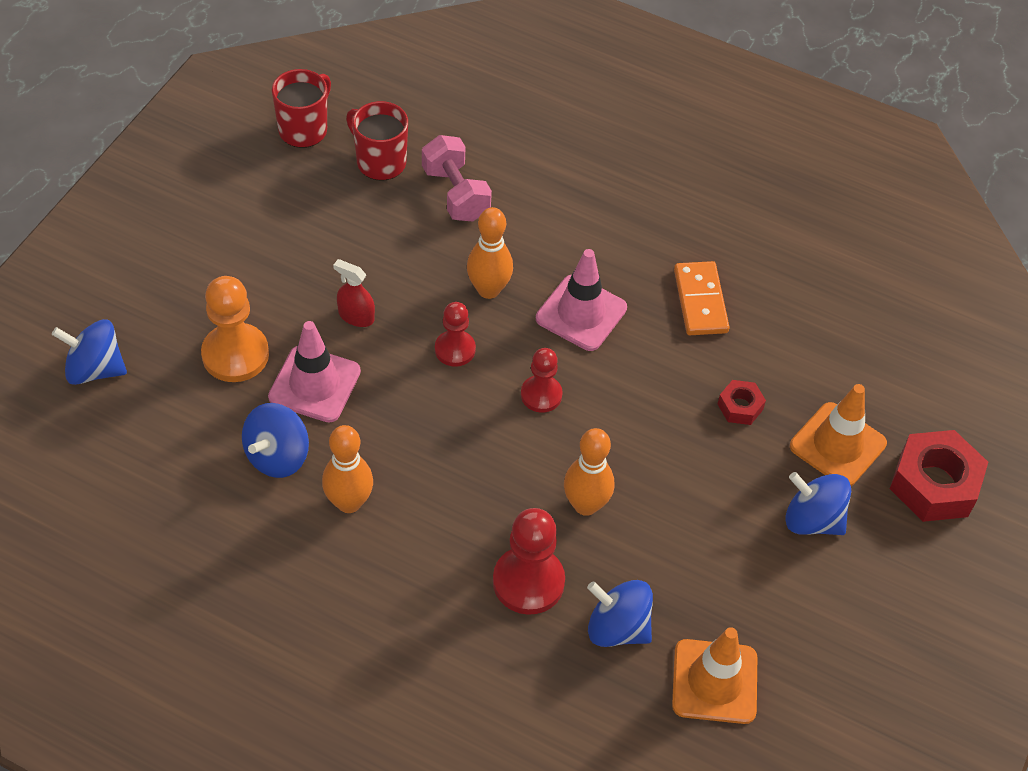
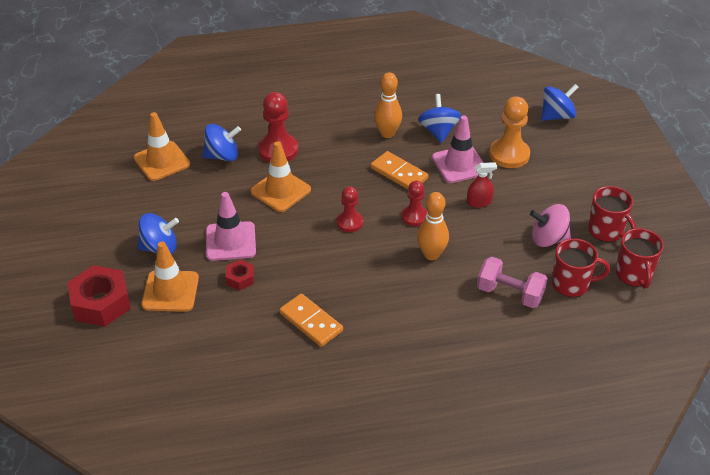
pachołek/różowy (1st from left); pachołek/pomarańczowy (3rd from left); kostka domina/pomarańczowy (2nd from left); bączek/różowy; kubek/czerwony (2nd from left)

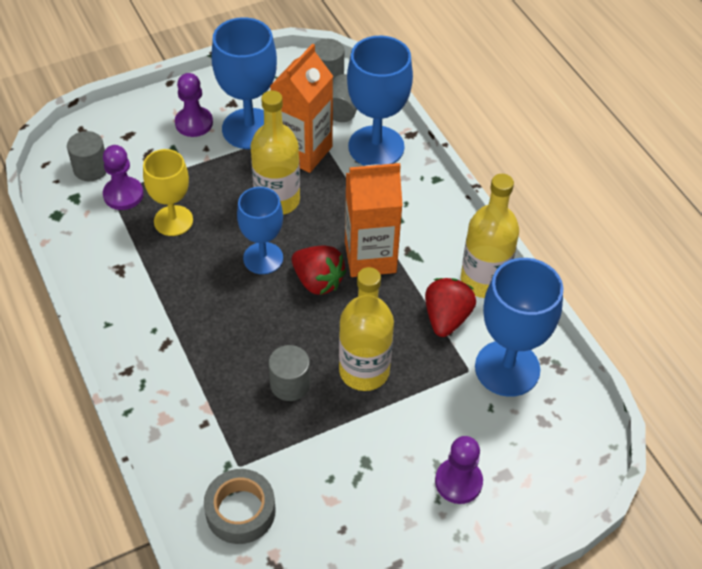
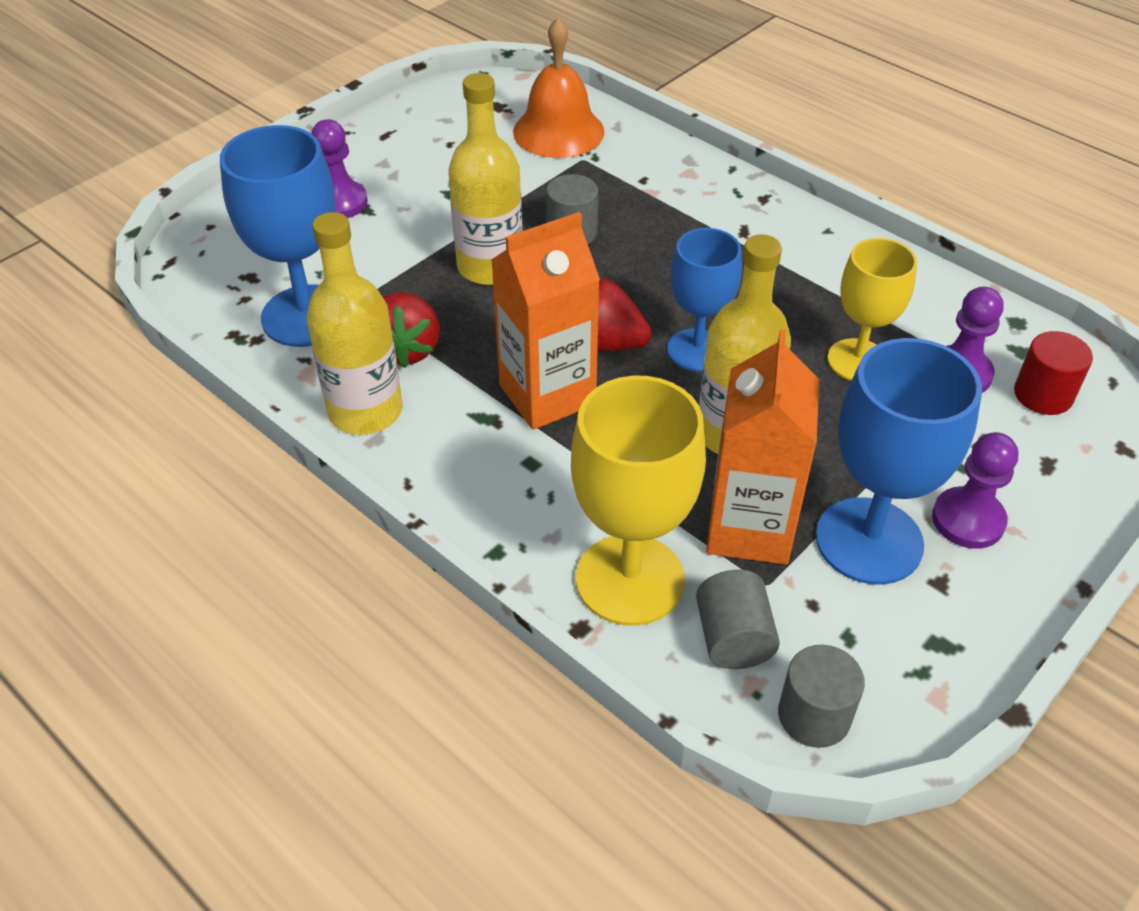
dzwonek/pomarańczowy; kielich/żółty (1st from left); walec/czerwony

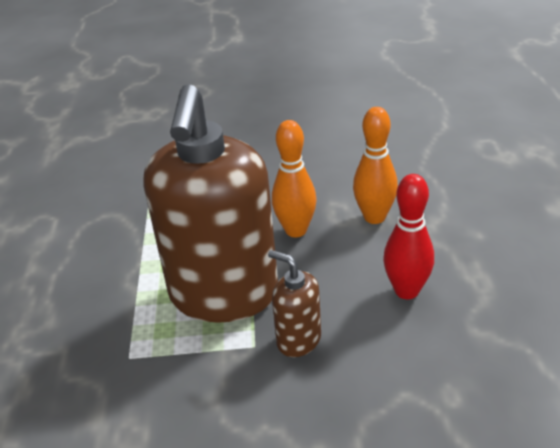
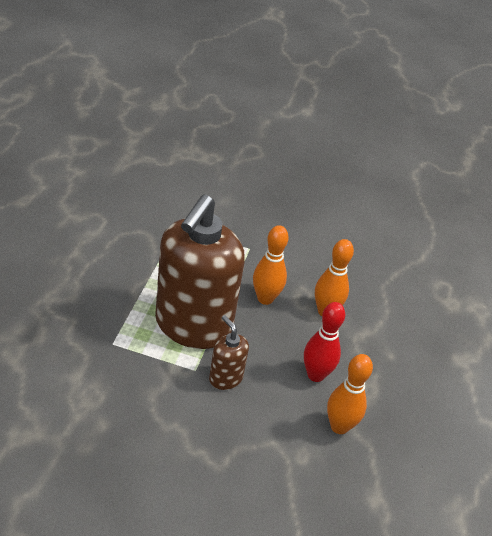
kręgiel/pomarańczowy (3rd from left)

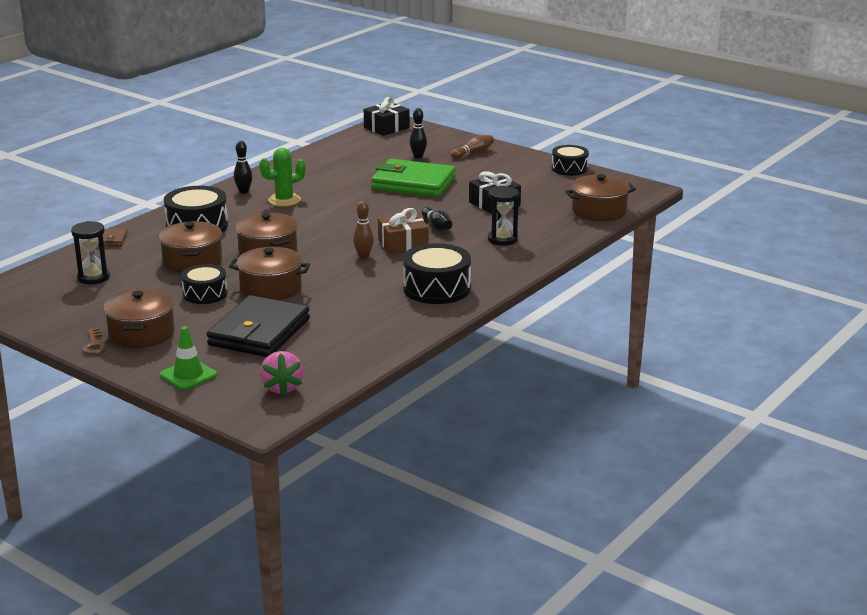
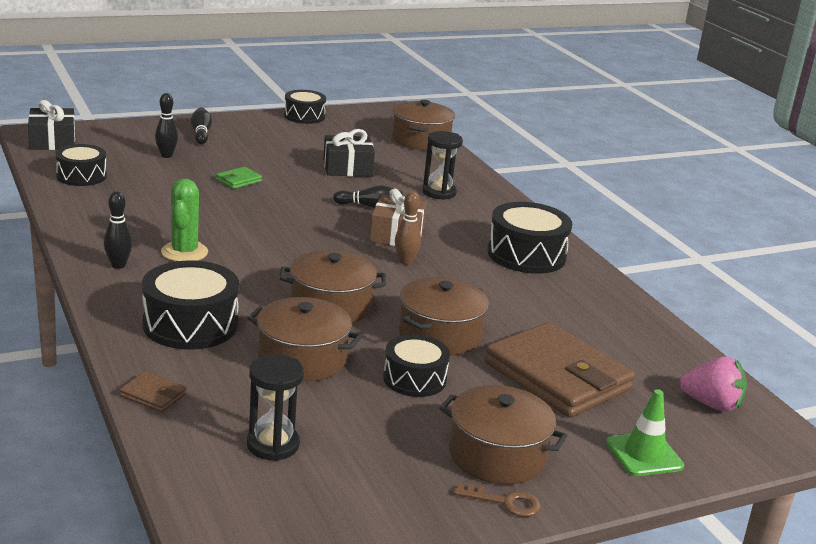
bęben/czarny (1st from left); kręgiel/czarny (3rd from left); portfel/zielony; portfel/brązowy (2nd from left)

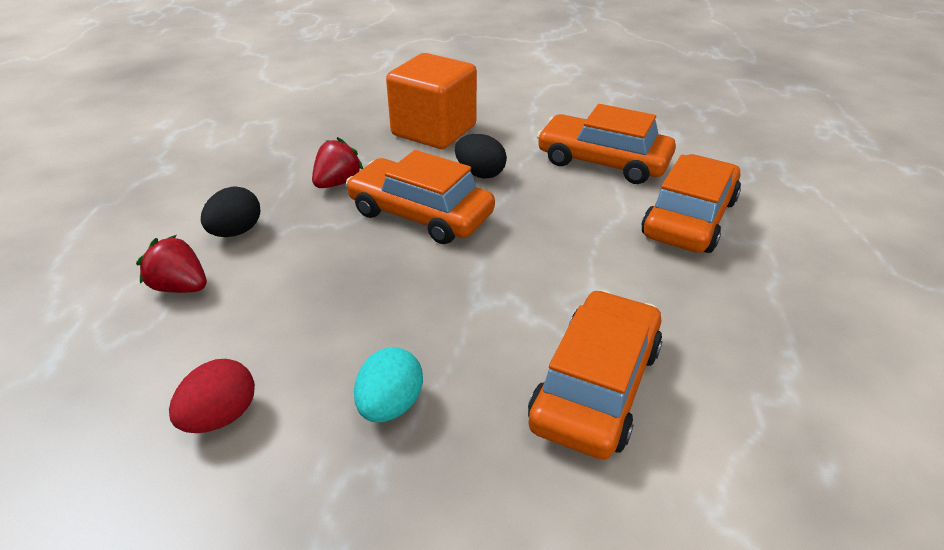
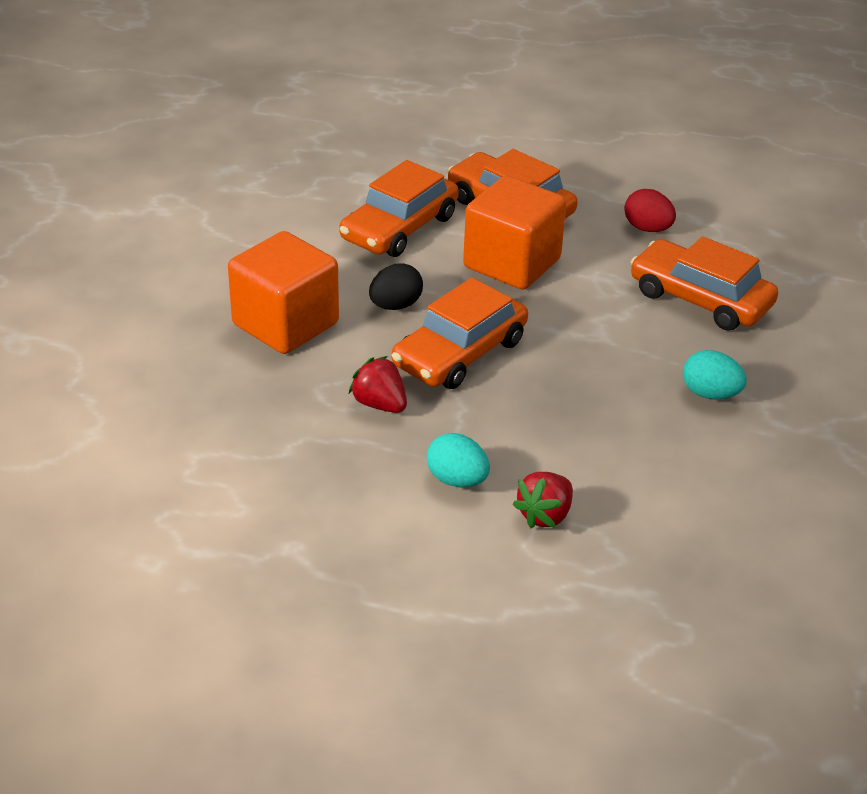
jajko/turkusowy (1st from left); sześcian/pomarańczowy (2nd from left); jajko/czerwony

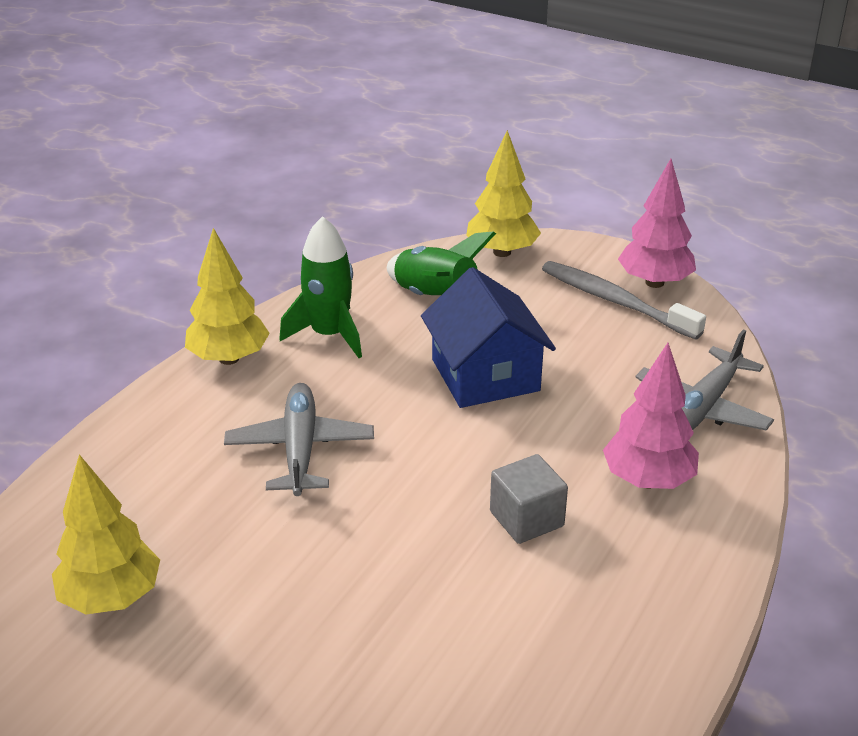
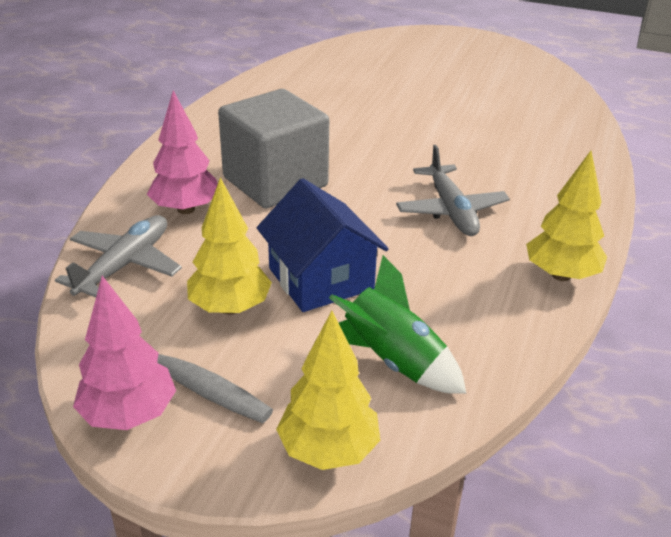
drzewko/żółty (1st from left); sześcian/szary; rakieta/zielony (1st from left in the first image)

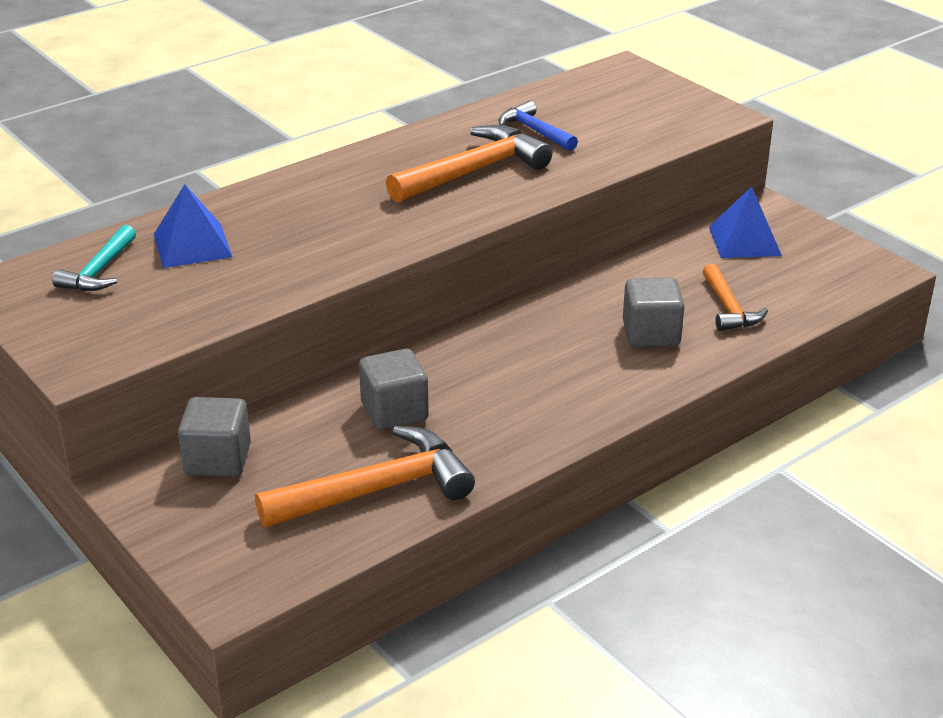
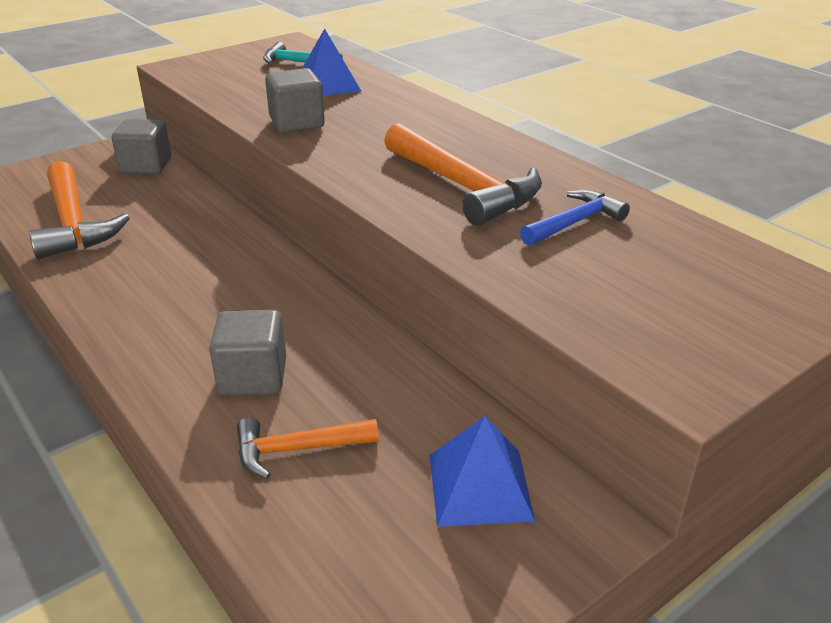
sześcian/szary (3rd from left)

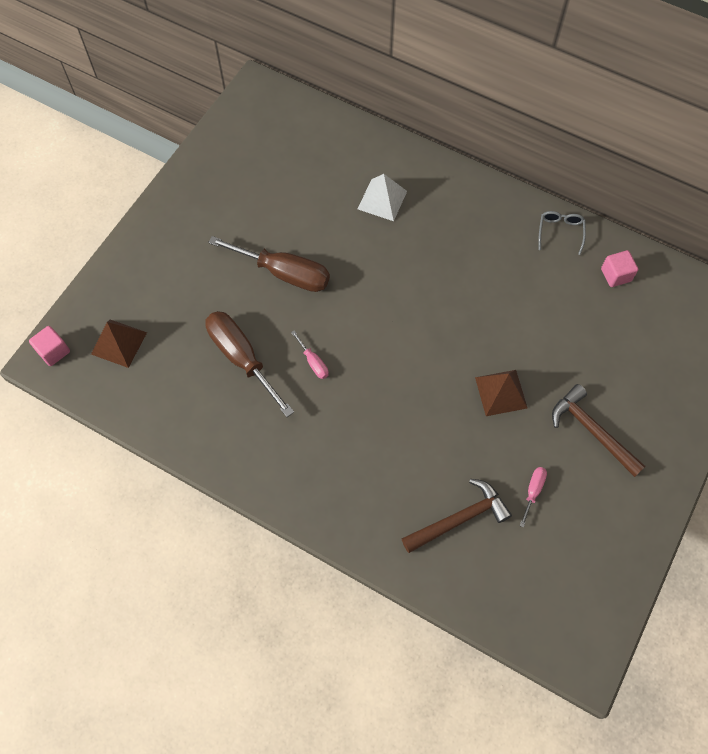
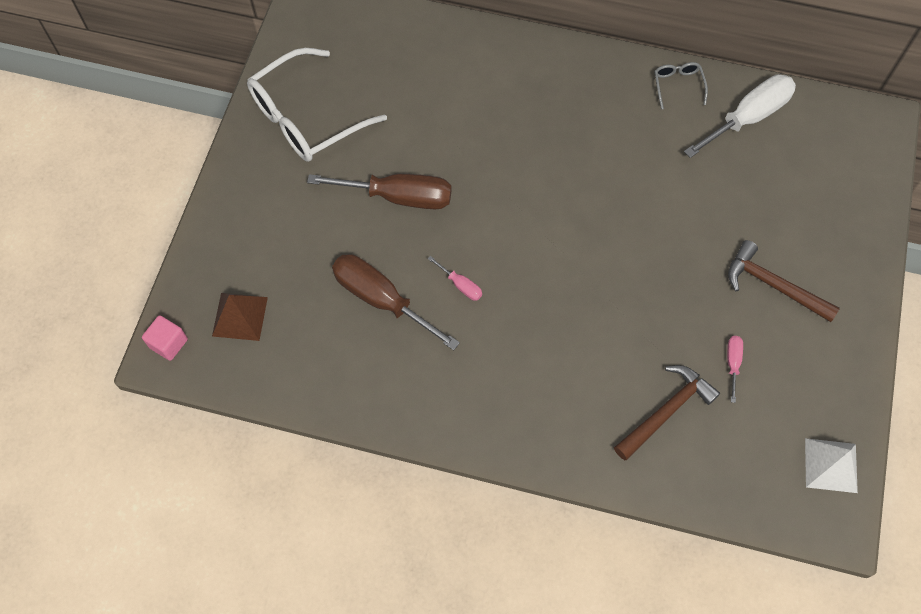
okulary/biały; śrubokręt/biały; piramida/biały; piramida/brązowy (2nd from left in the first image)

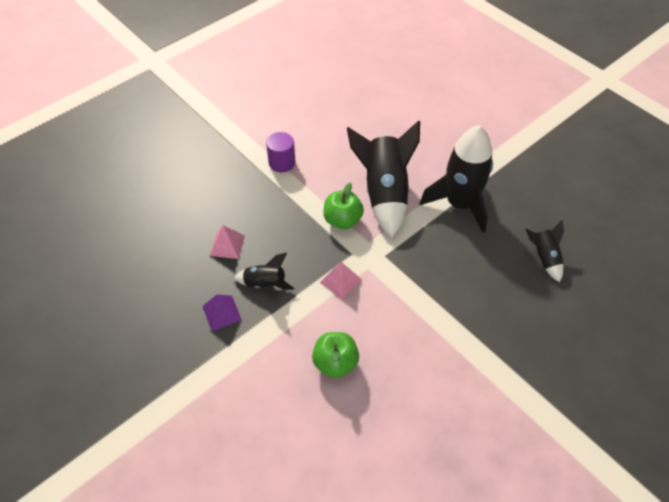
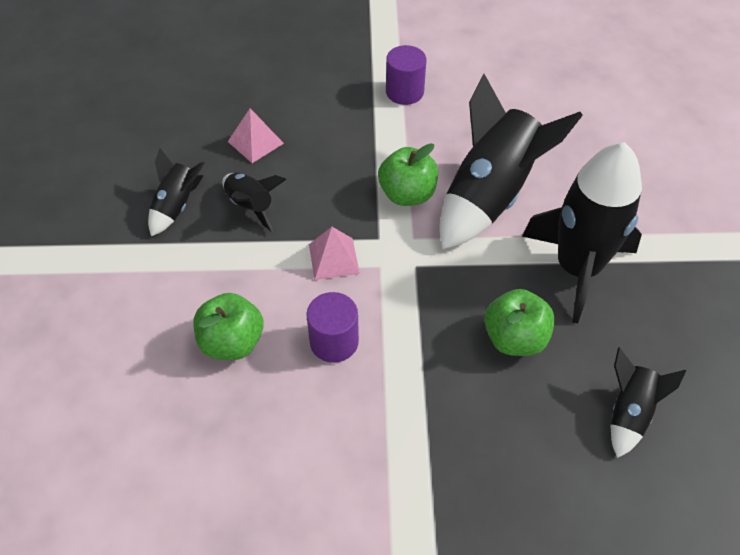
rakieta/czarny (1st from left); walec/fioletowy (1st from left); jabłko/zielony (3rd from left)

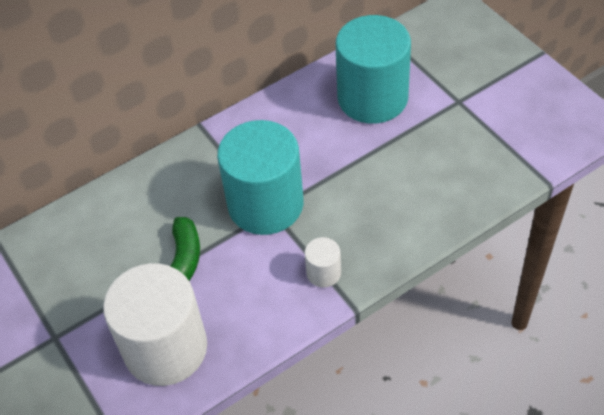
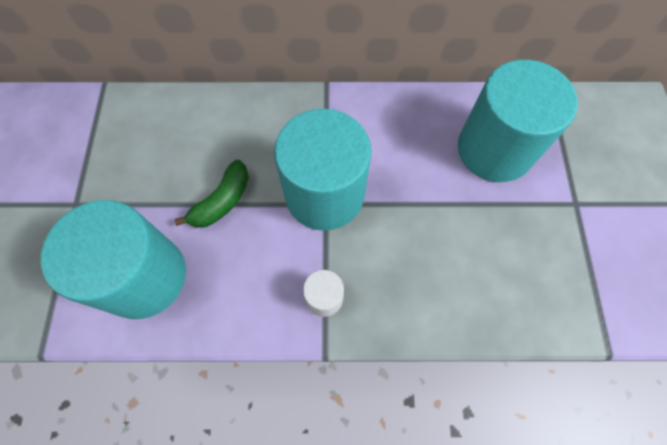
walec/turkusowy (1st from left)

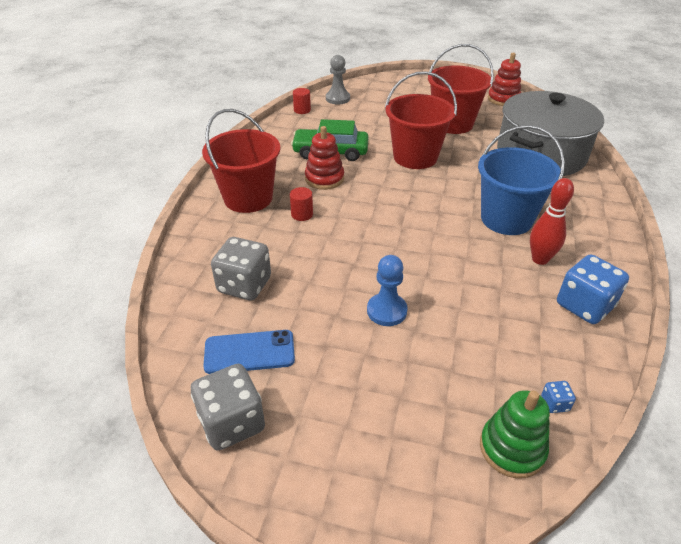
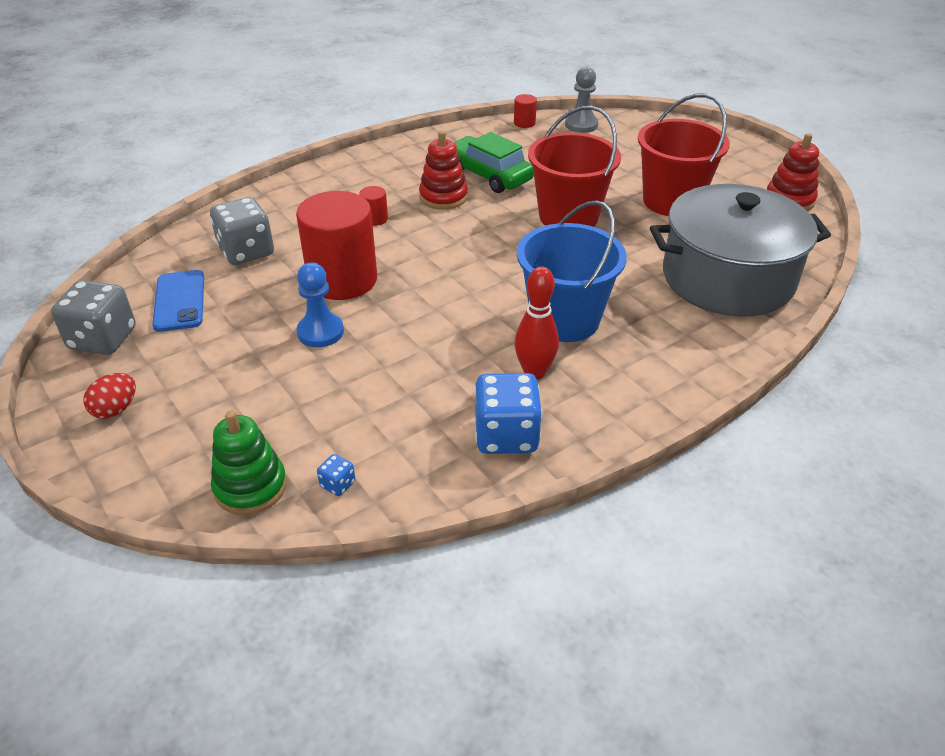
jajko/czerwony; telefon/niebieski; walec/czerwony (1st from left); wiadro/czerwony (1st from left in the first image)

